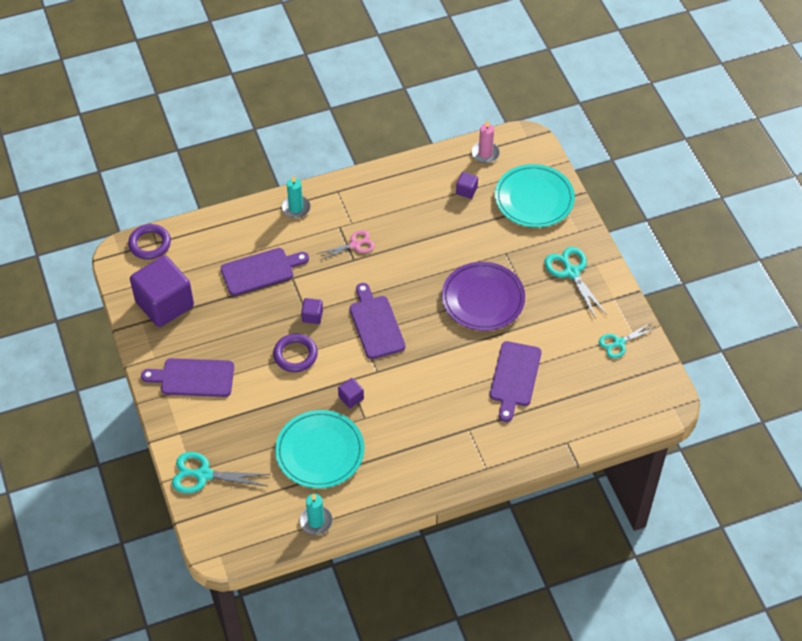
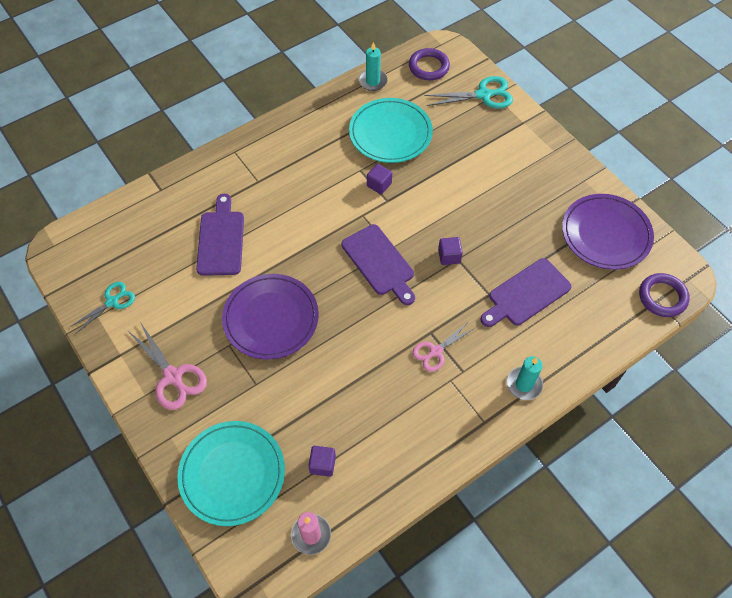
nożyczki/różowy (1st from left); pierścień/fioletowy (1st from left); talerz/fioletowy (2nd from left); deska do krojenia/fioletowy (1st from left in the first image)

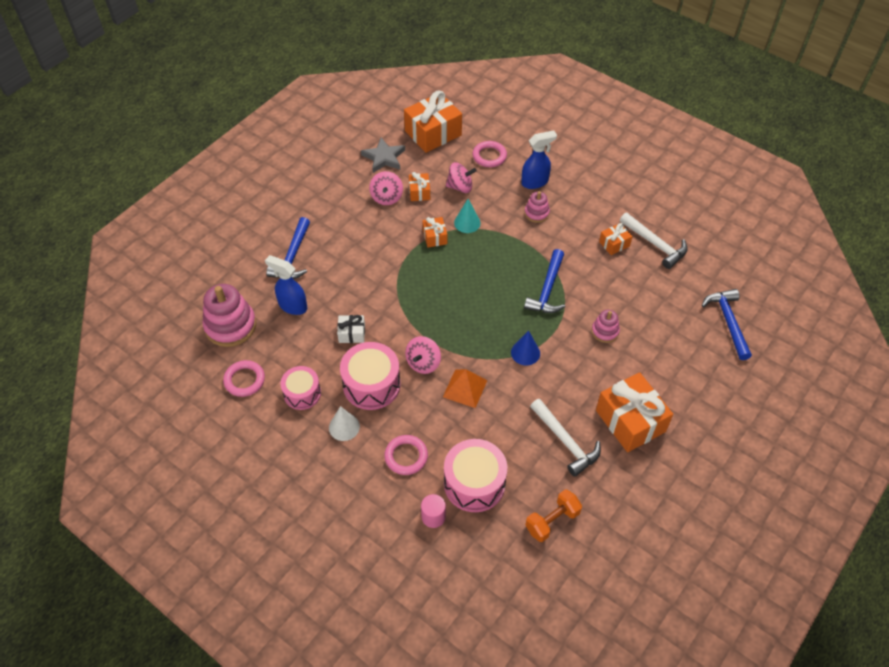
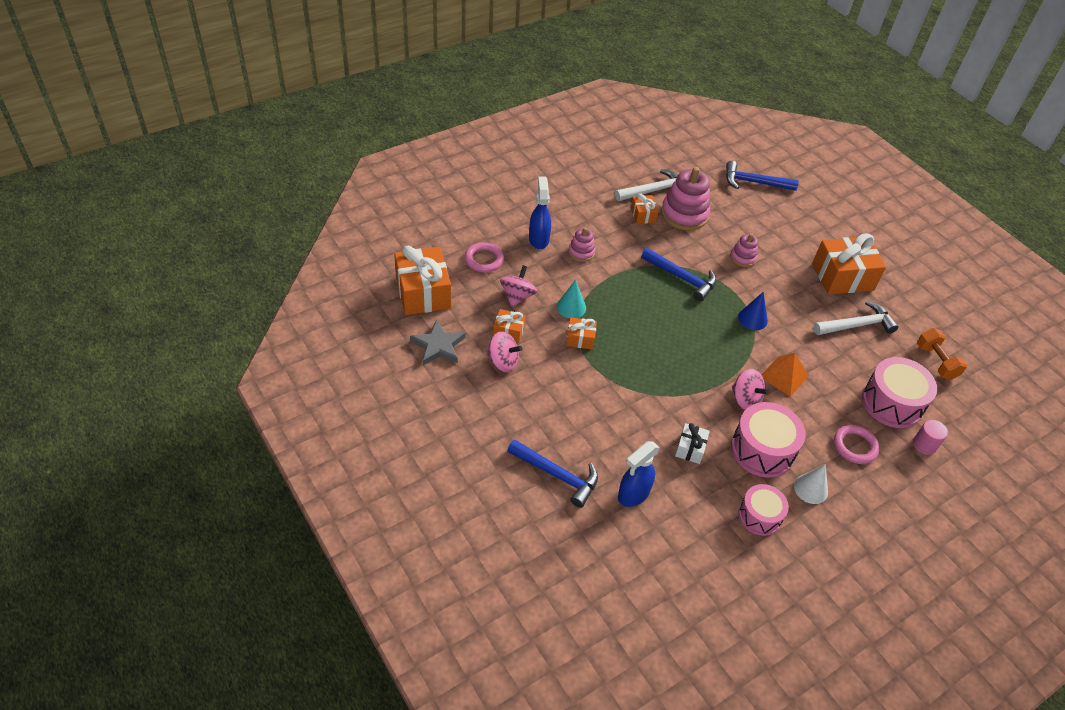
zabawka nakładanka/różowy (2nd from left); pierścień/różowy (1st from left in the first image)

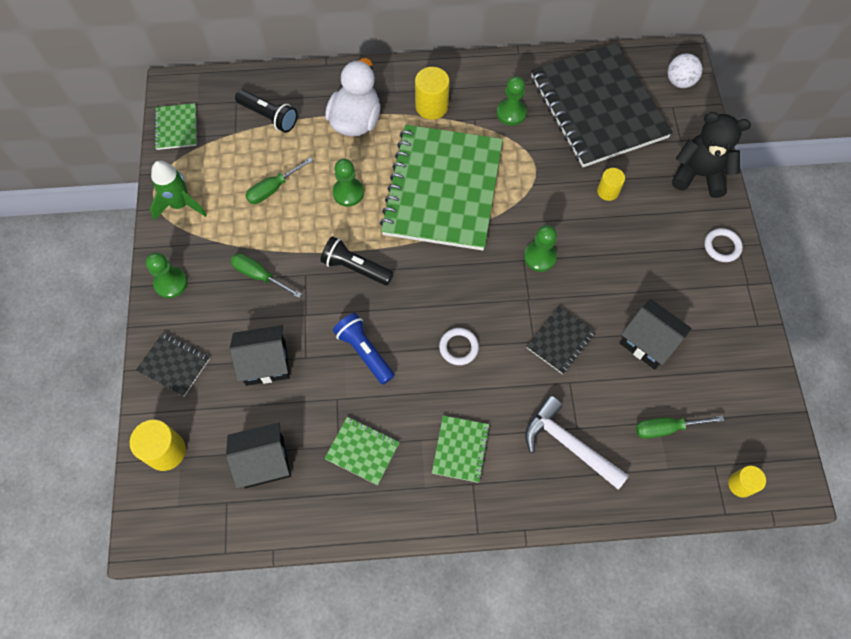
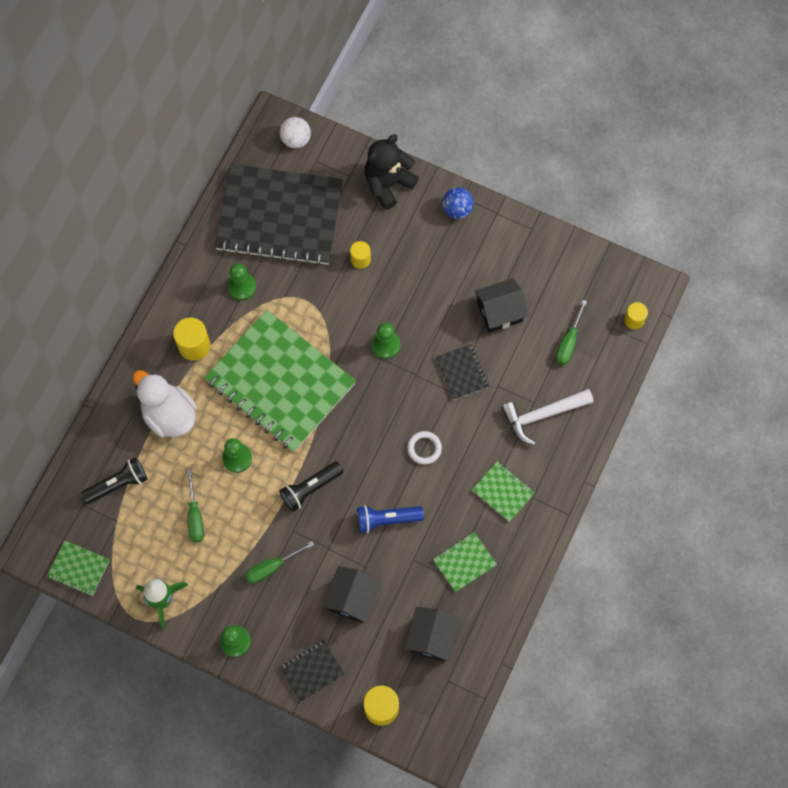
piłka/niebieski

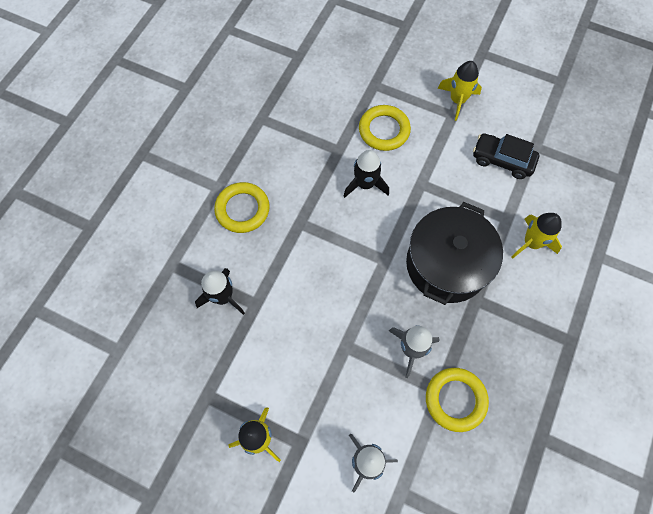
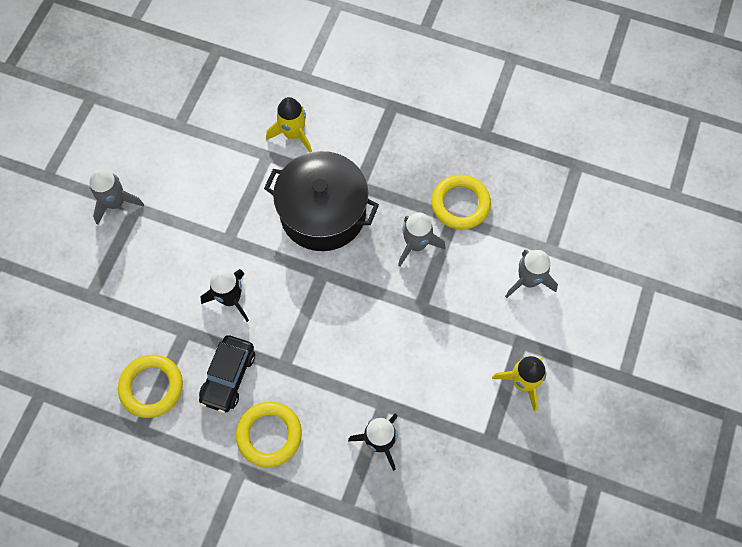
rakieta/szary (1st from left); pierścień/żółty (1st from left); samochód/czarny

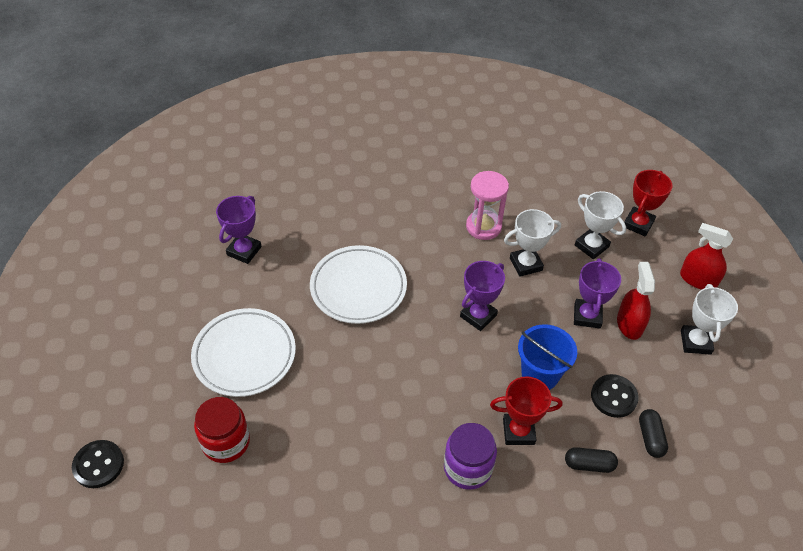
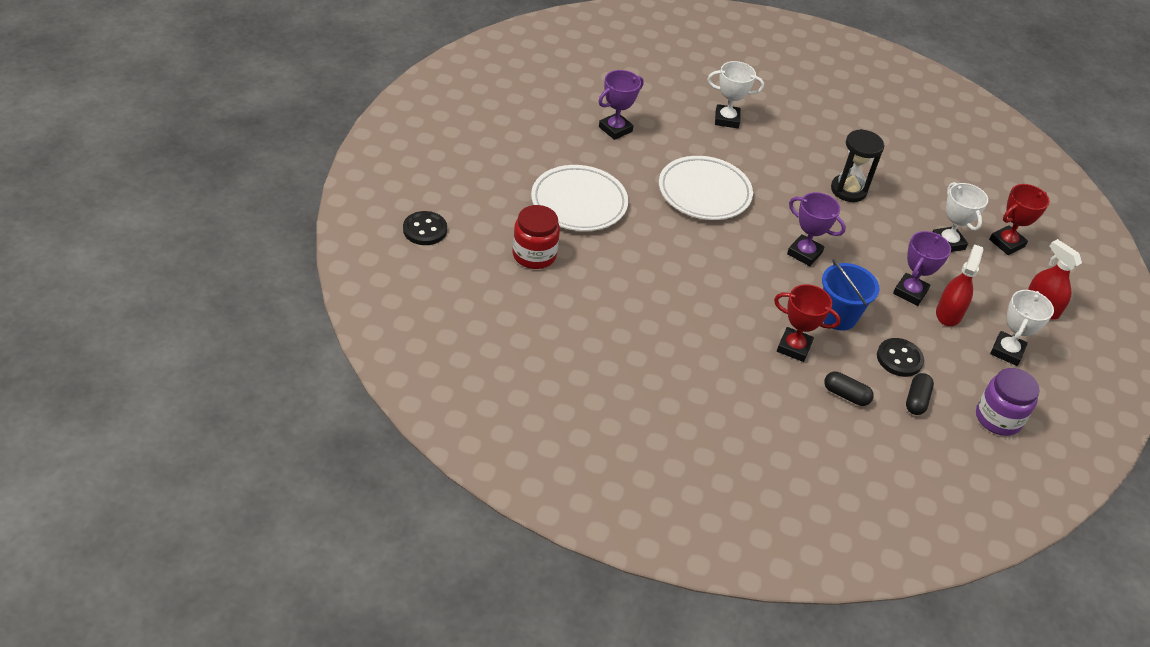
puchar/biały (1st from left); puchar/fioletowy (2nd from left); klepsydra/czarny; słoik/fioletowy

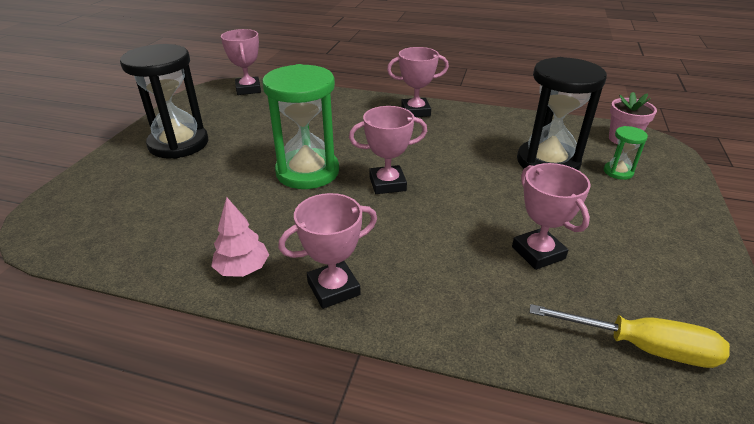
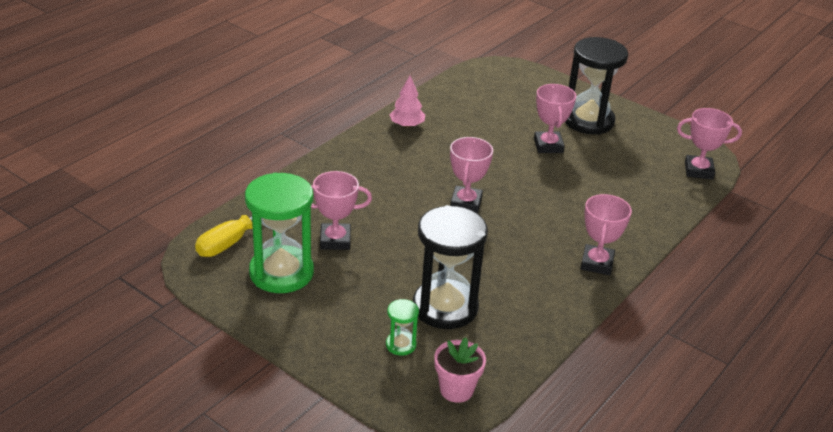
klepsydra/zielony (1st from left); puchar/różowy (3rd from left)

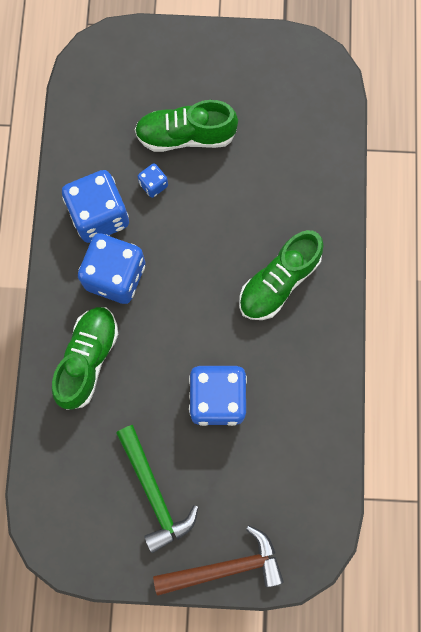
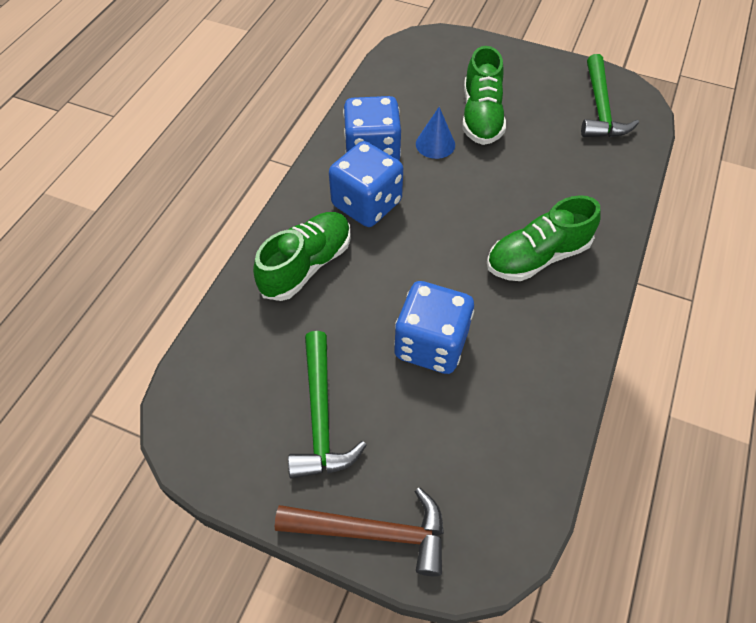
stożek/niebieski; but/zielony (2nd from left); młotek/zielony (2nd from left)

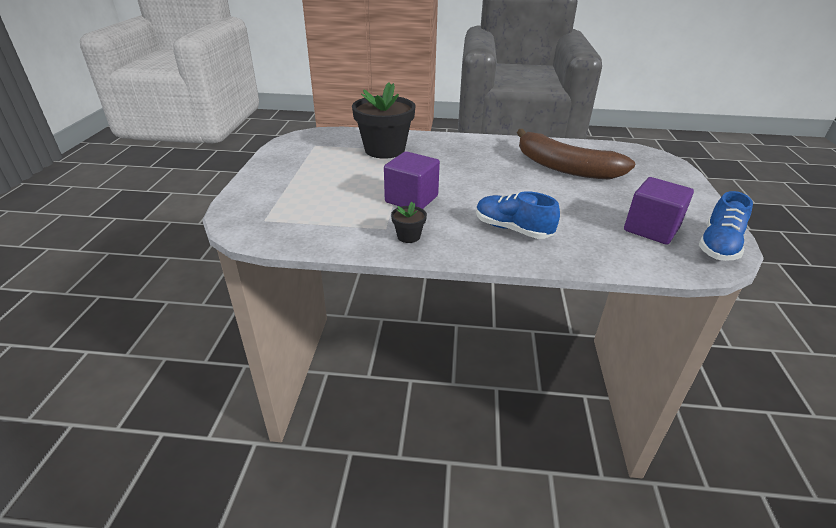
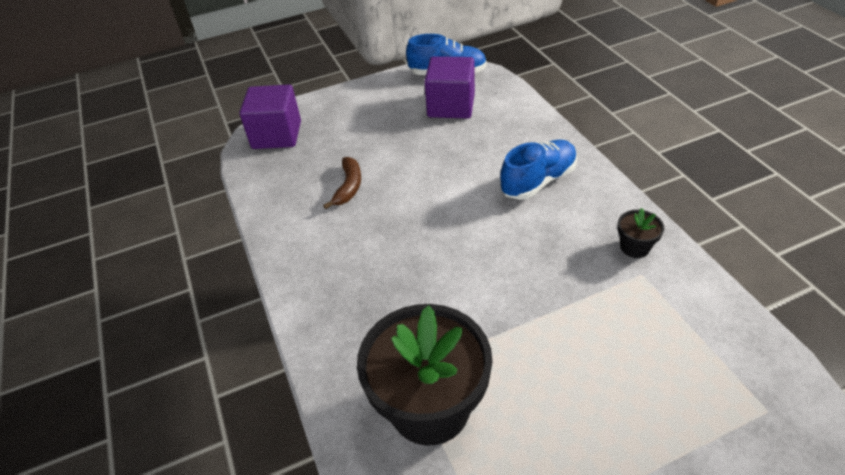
sześcian/fioletowy (1st from left); banan/brązowy; but/niebieski (2nd from left)

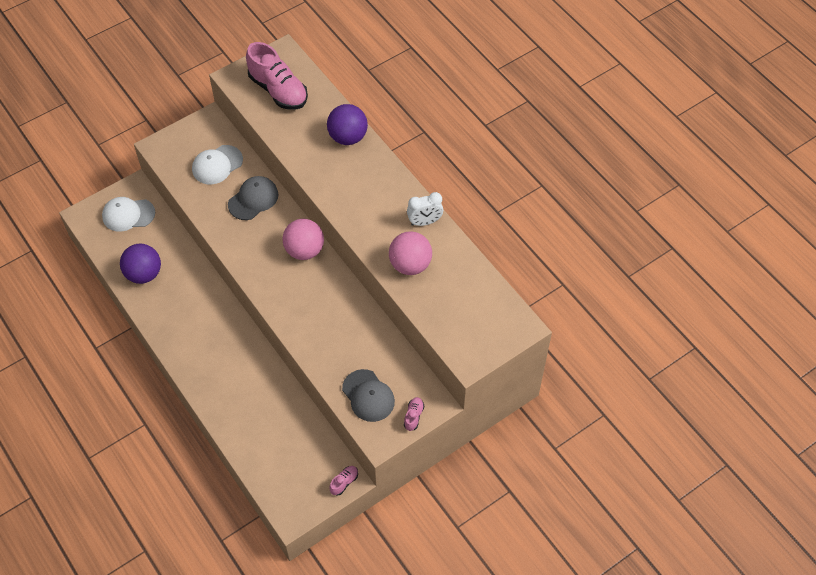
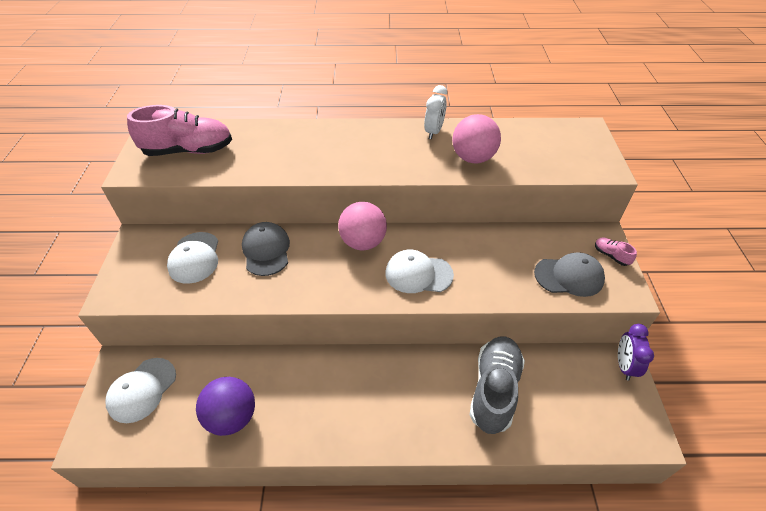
czapka/biały (3rd from left); but/szary; budzik/fioletowy; piłka/fioletowy (2nd from left in the first image)

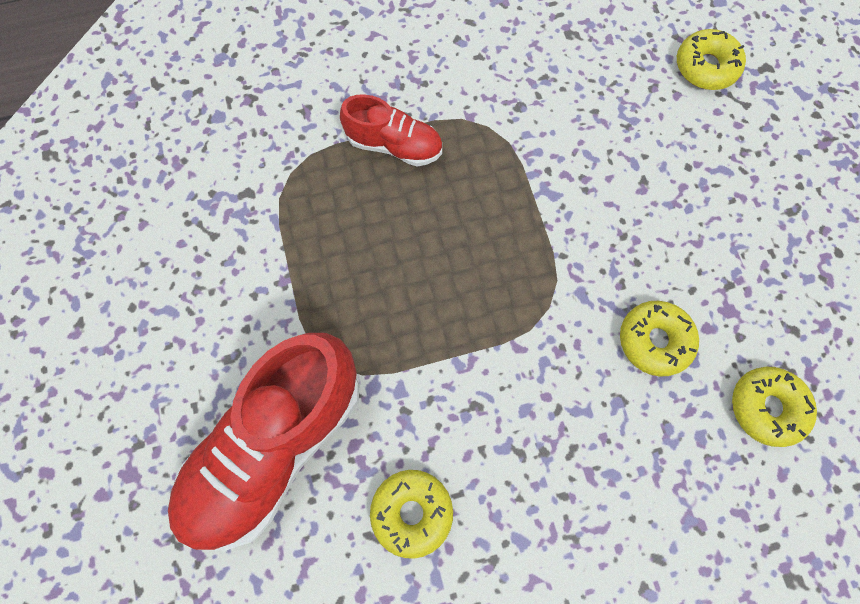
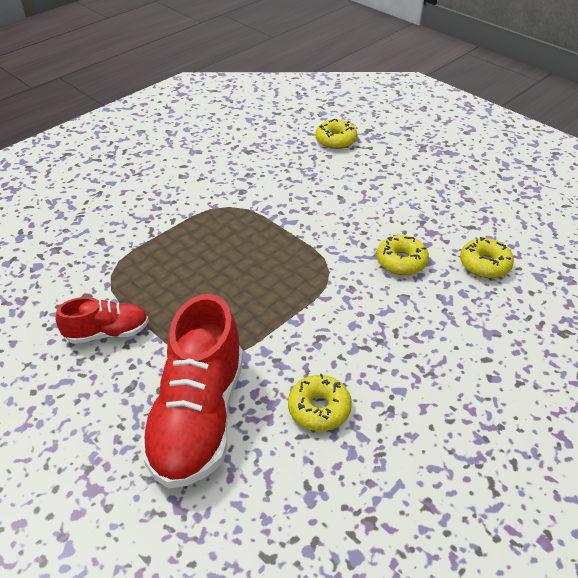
but/czerwony (1st from left)

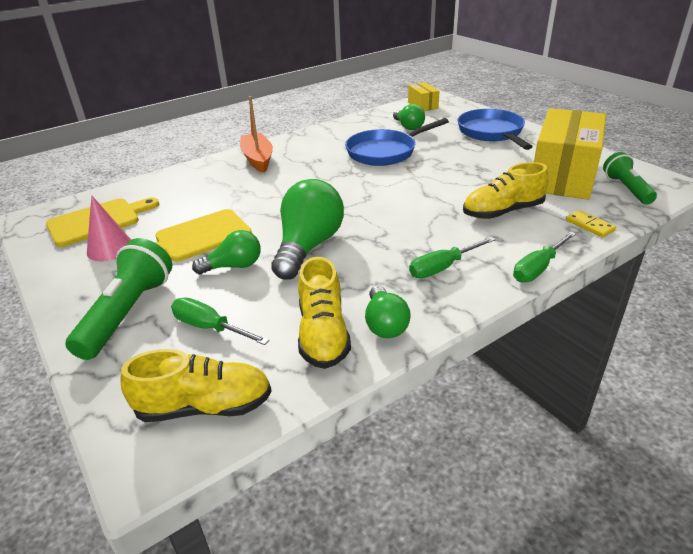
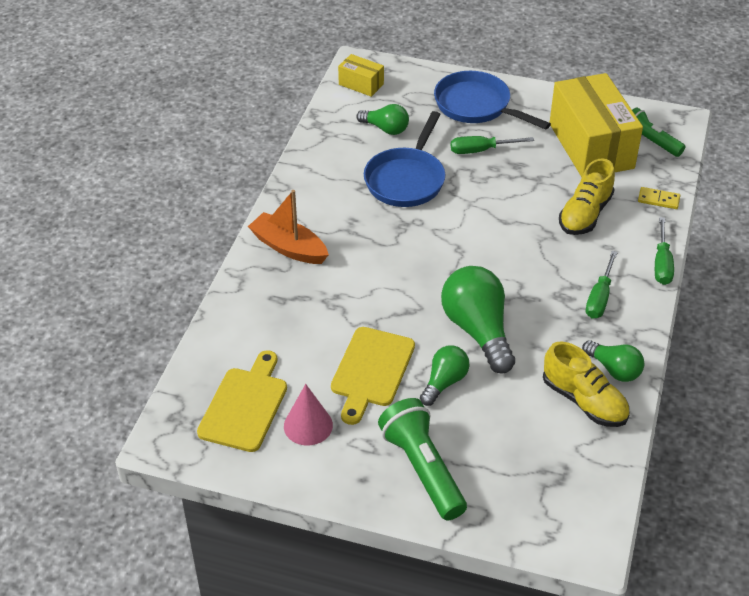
śrubokręt/zielony (1st from left); but/żółty (1st from left in the first image)

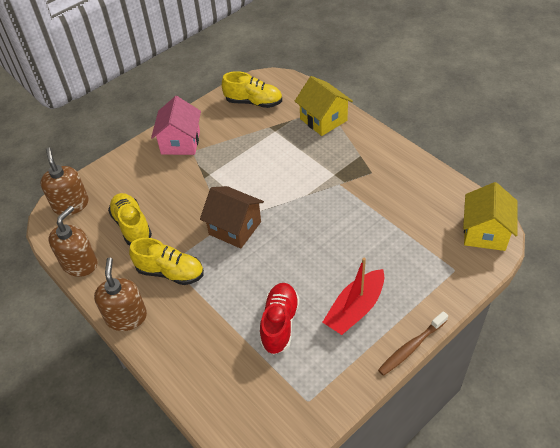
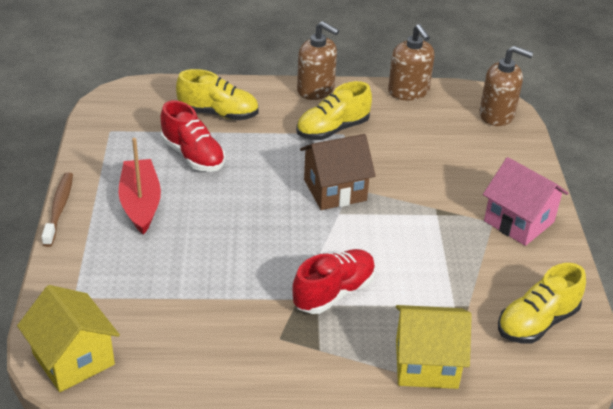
but/żółty (1st from left); but/czerwony (2nd from left)

